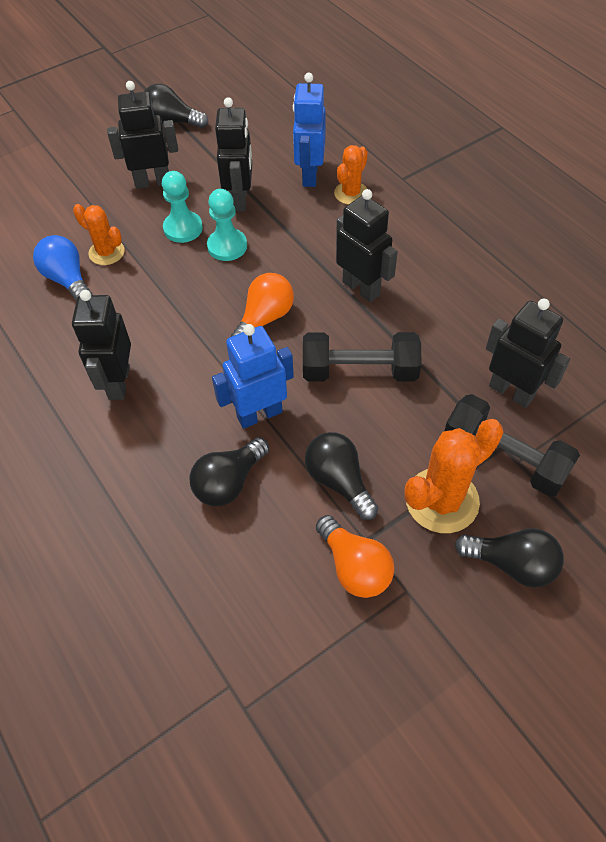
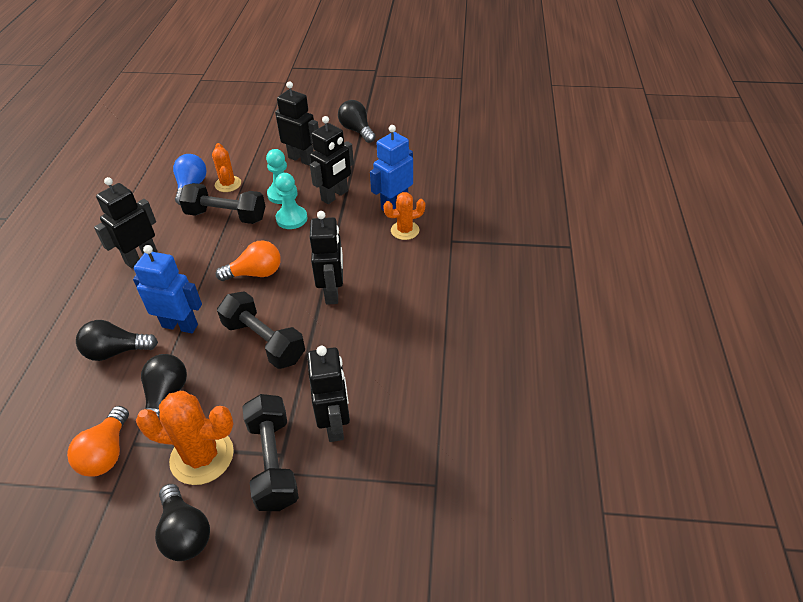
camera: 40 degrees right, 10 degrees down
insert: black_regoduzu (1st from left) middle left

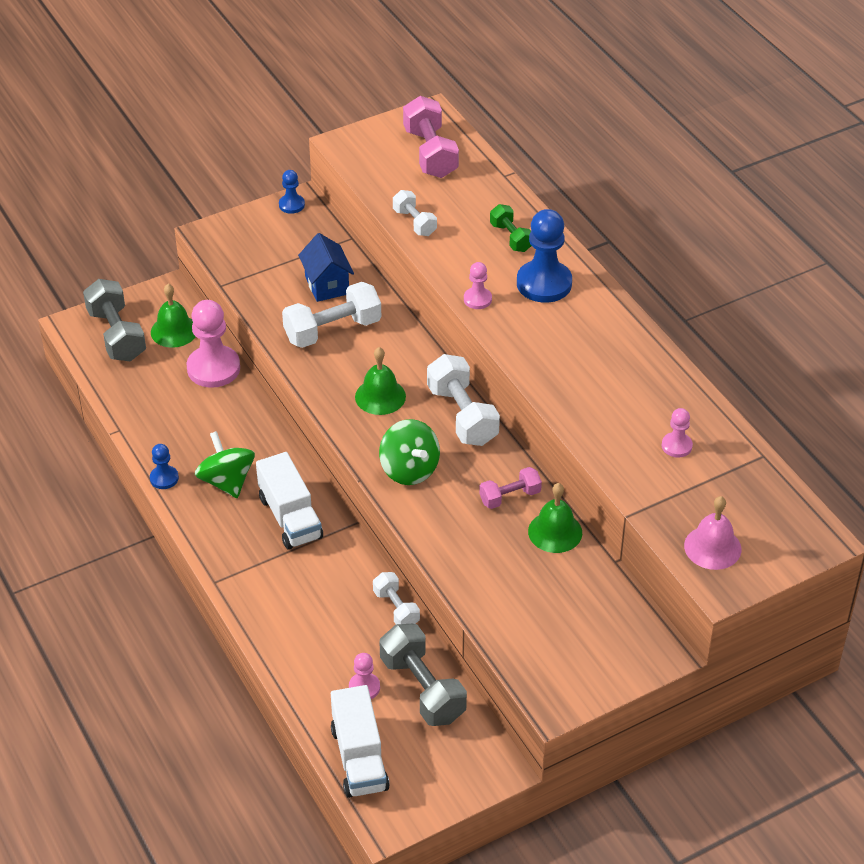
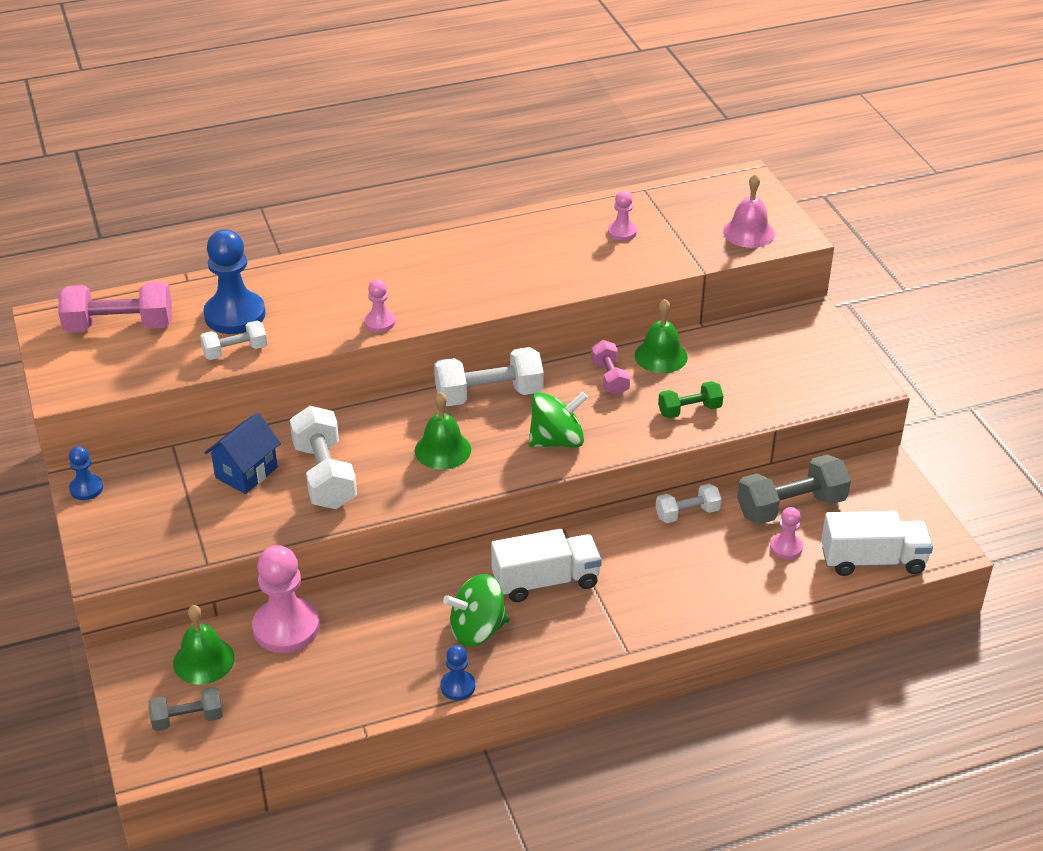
camera: 80 degrees left, 5 degrees down
move: green_regoduzu top centre to centre; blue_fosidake (3rd from left in the first image) top centre to blue_fosidake (2nd from left) top left
rotate: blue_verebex top centre = middle left 45 degrees counterclockwise
resize: grey_regoduzu (1st from left) middle left = bottom left x0.58

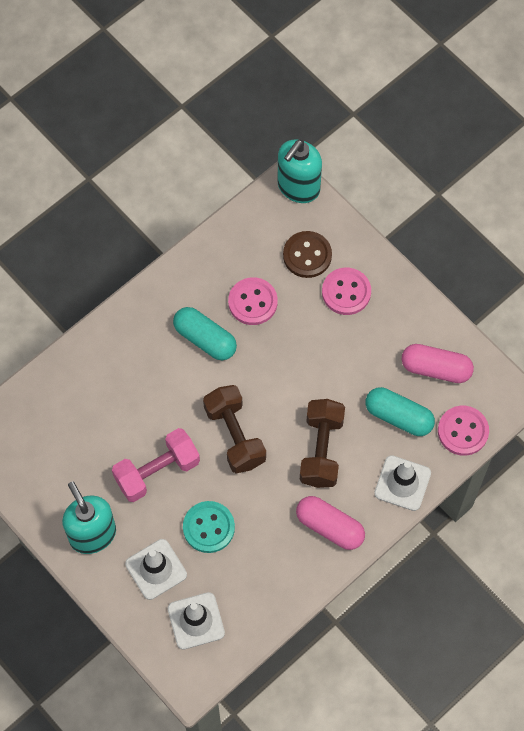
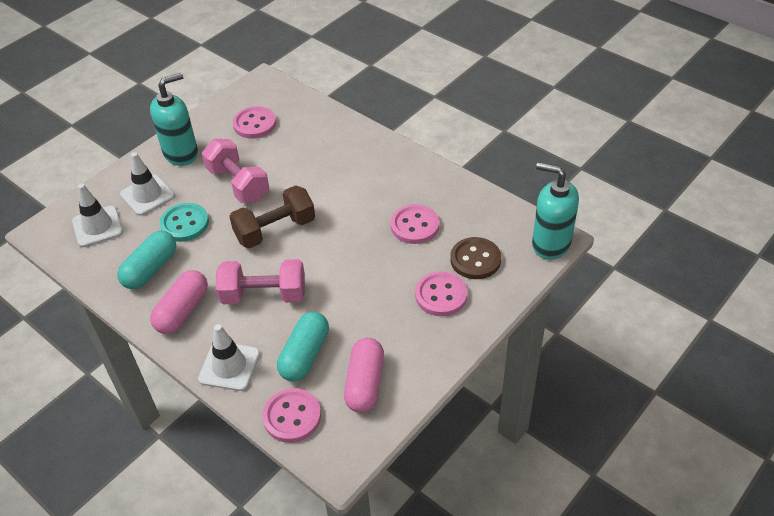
camera: 85 degrees right, 20 degrees down
insert: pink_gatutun (1st from left) top left
move: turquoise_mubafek (1st from left) centre to middle left
recolor: brown_regoduzu (2nd from left) centre to pink_regoduzu (2nd from left) centre

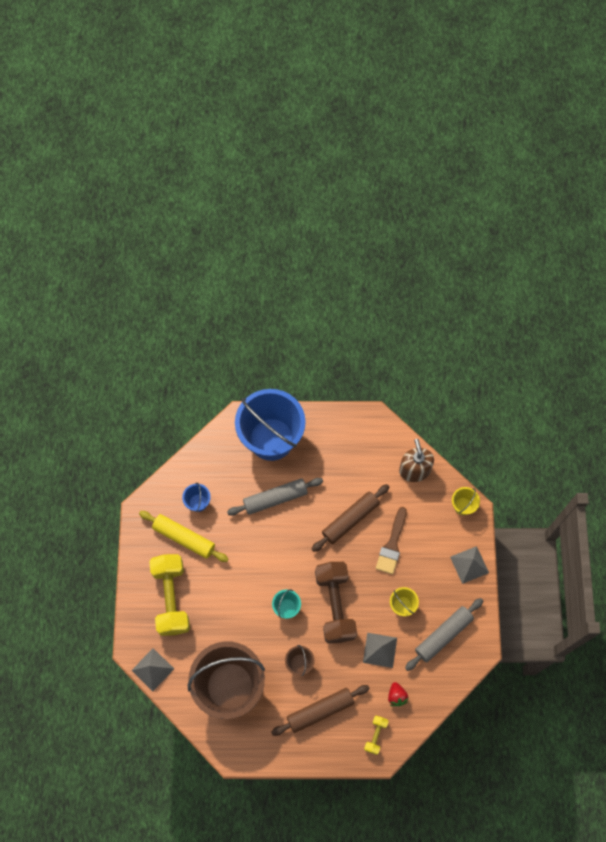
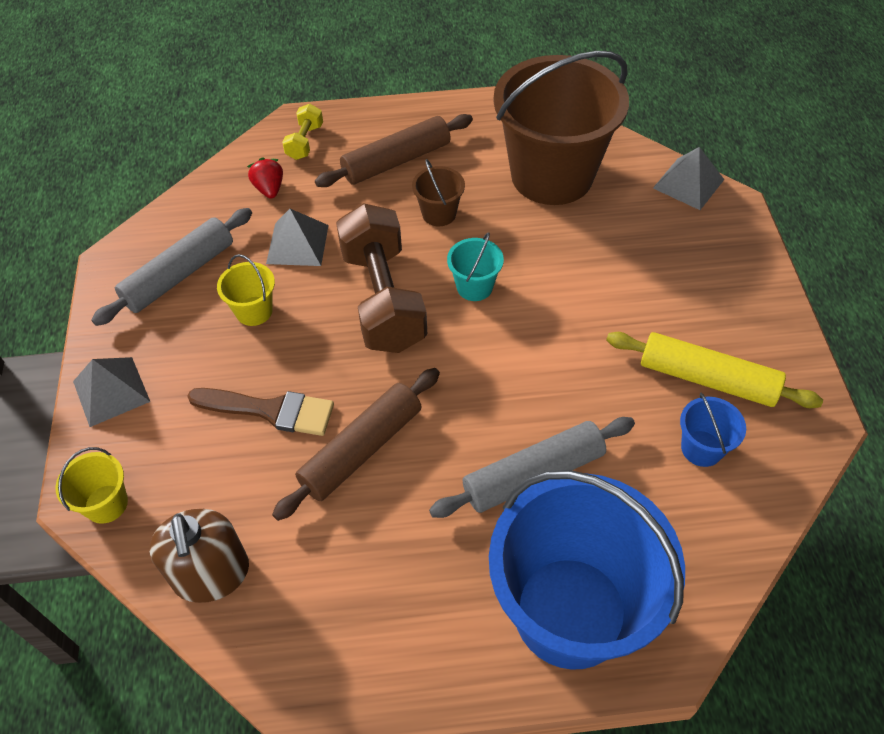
camera: 175 degrees right, 15 degrees down
delete: yellow_regoduzu (1st from left) bottom left
rotate: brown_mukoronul centre = middle left 90 degrees clockwise

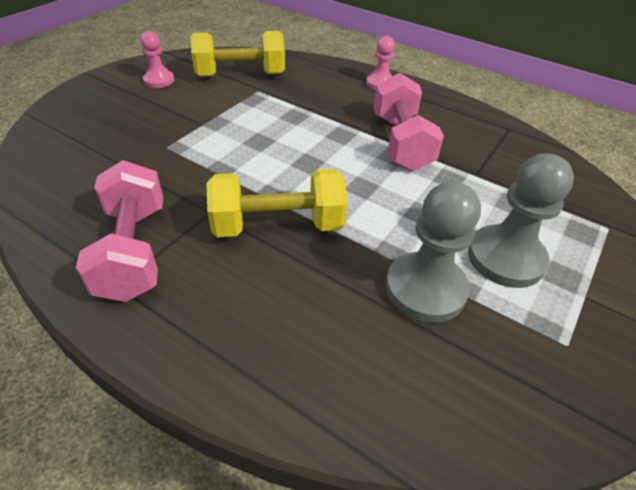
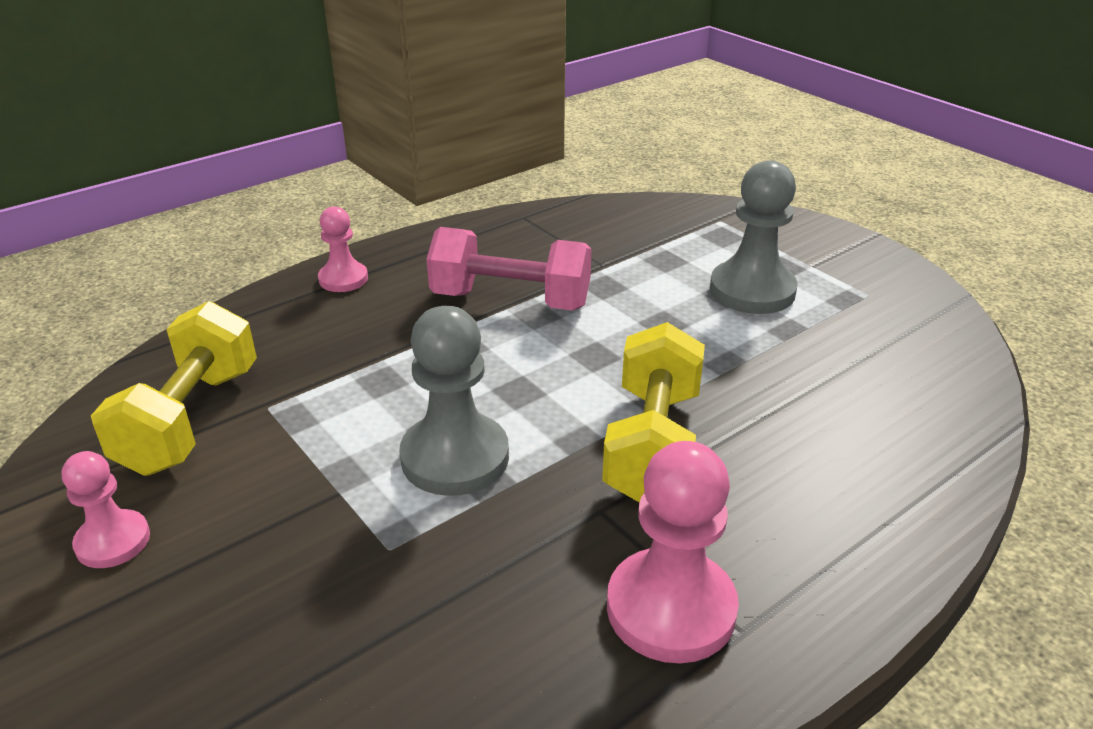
camera: 70 degrees left, 10 degrees down
move: grey_fosidake (1st from left) middle right to centre
replace: pink_regoduzu (1st from left) middle left to pink_fosidake (3rd from left) bottom centre

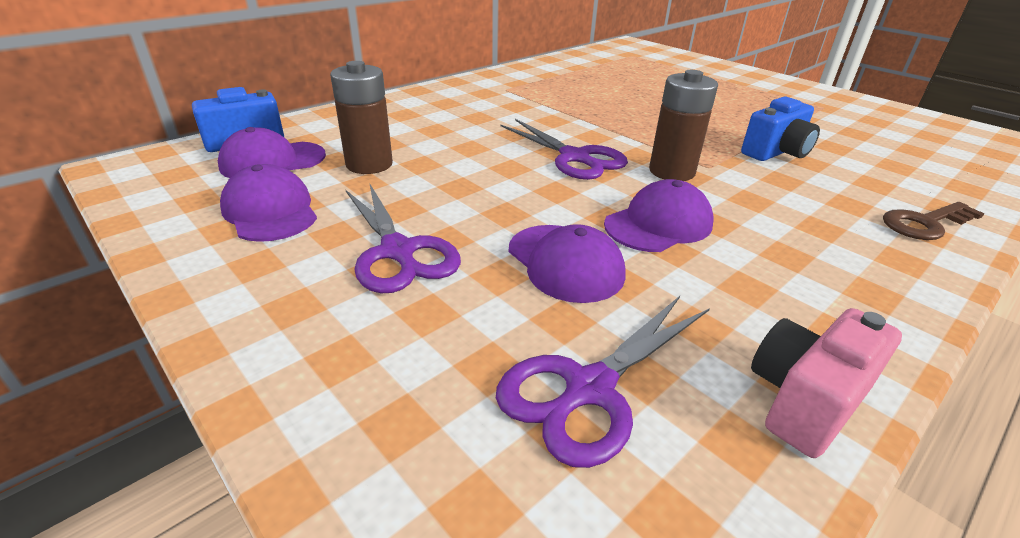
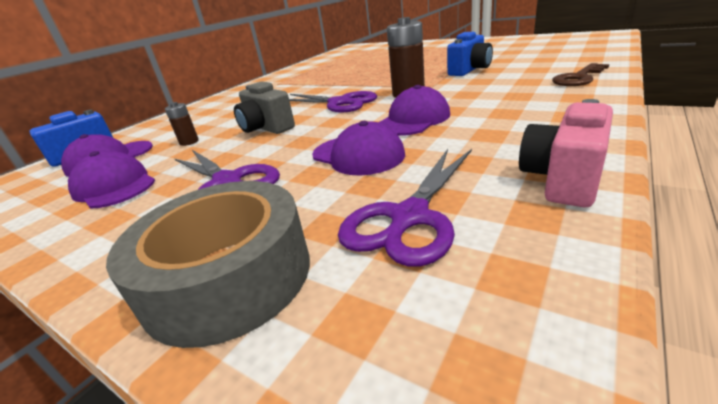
camera: 10 degrees left, 5 degrees down
insert: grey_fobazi top centre; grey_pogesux middle left
resize: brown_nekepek (1st from left) top centre = top left x0.52

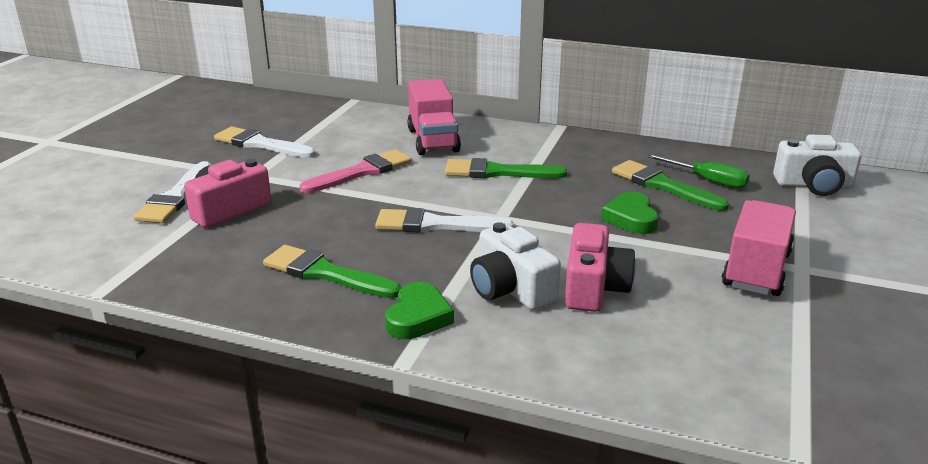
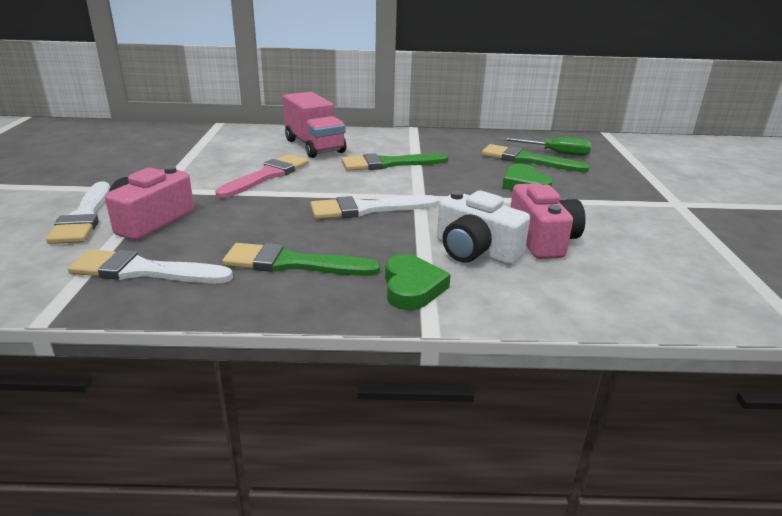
camera: 20 degrees left, 0 degrees up
delete: white_fobazi (2nd from left) middle right; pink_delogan (2nd from left) middle right
move: white_mukoronul (2nd from left) top left to middle left

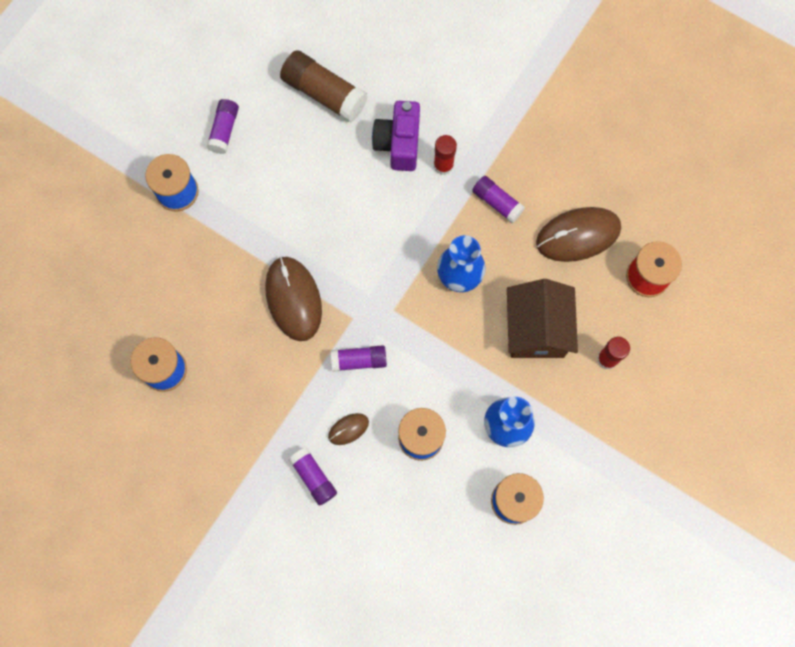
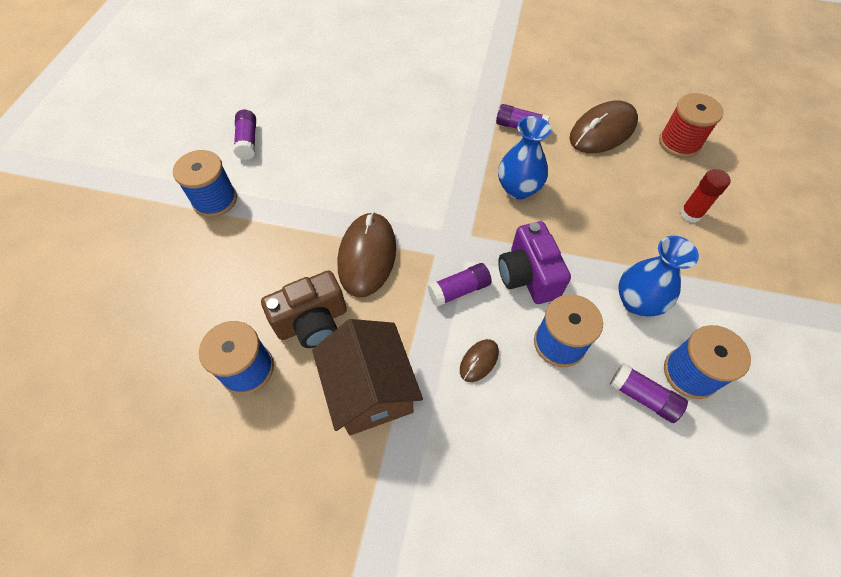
camera: 20 degrees left, 15 degrees down
delete: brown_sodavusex top centre; red_sodavusex (1st from left) top centre
insert: brown_fobazi centre
move: purple_fobazi top centre to centre; brown_verebex middle right to centre; purple_sodavusex (2nd from left in the first image) bottom centre to purple_sodavusex (4th from left) bottom right
rotate: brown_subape (1st from left) centre = centre 45 degrees clockwise

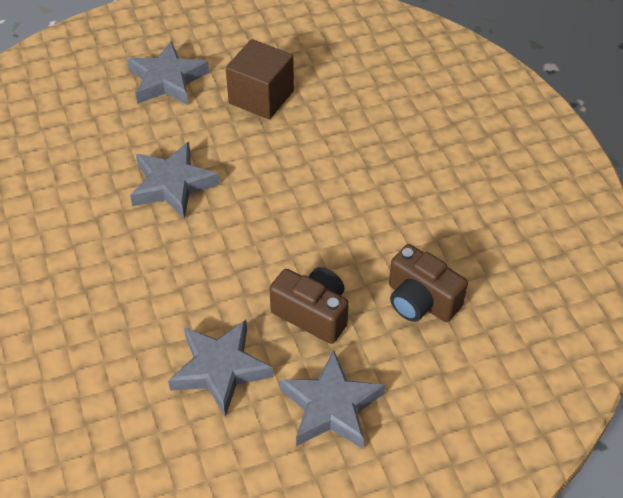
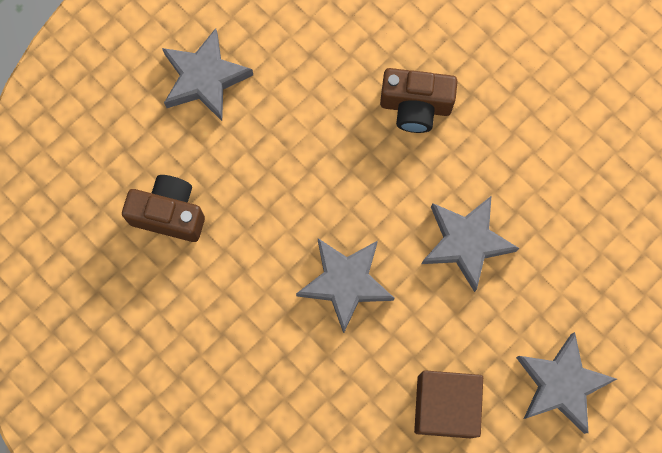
camera: 155 degrees right, 25 degrees up
move: brown_fobazi (1st from left in the first image) centre to brown_fobazi (2nd from left) top centre; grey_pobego (3rd from left in the first image) bottom centre to grey_pobego (2nd from left) centre

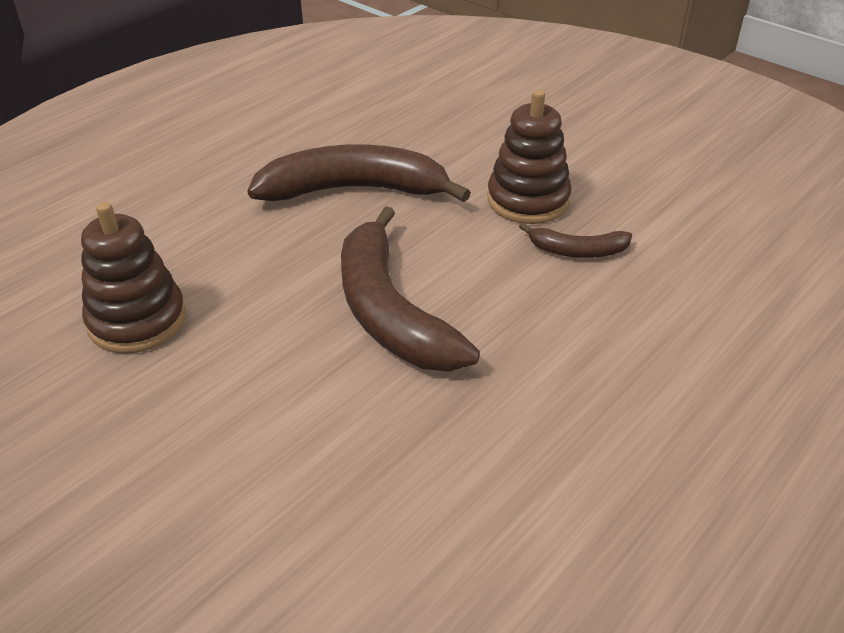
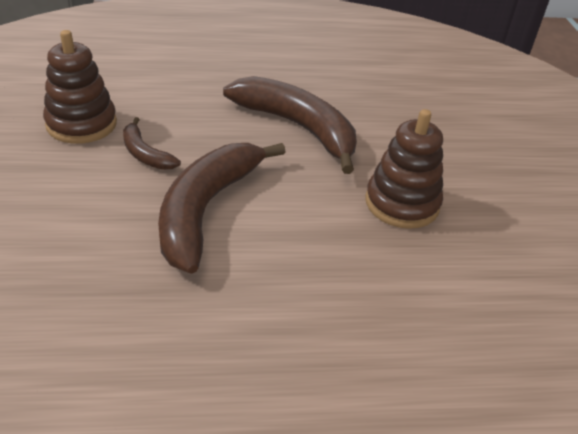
camera: 40 degrees right, 0 degrees up
move: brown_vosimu (3rd from left in the first image) middle right to brown_vosimu (1st from left) top left

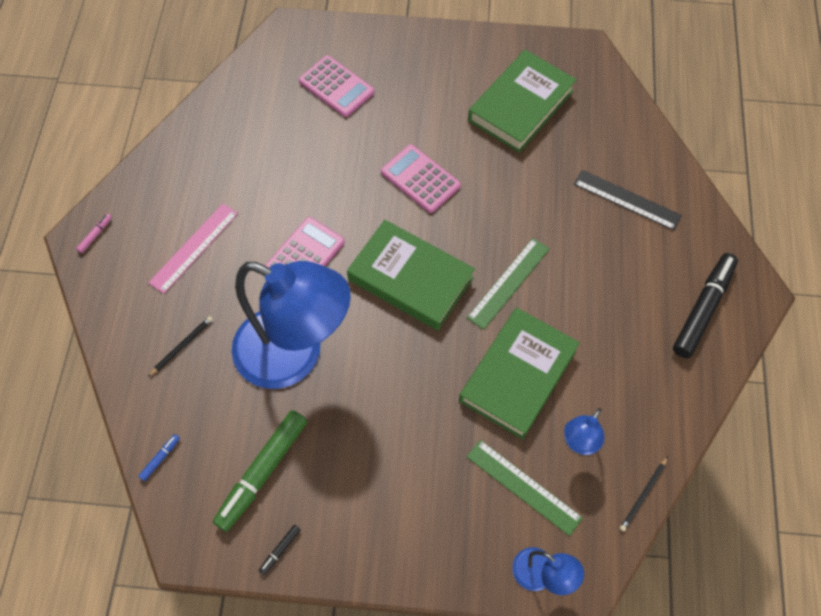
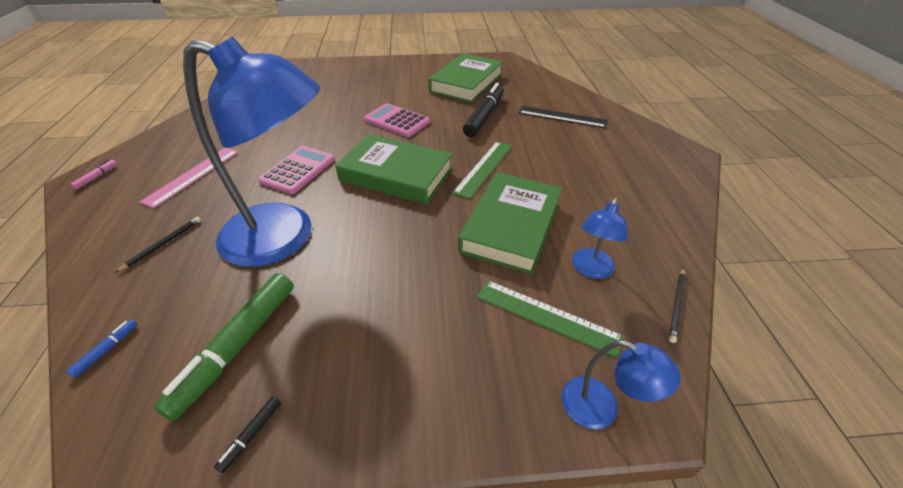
camera: 10 degrees left, 20 degrees down
delete: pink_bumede (2nd from left) top centre
move: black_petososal (2nd from left) middle right to top centre

